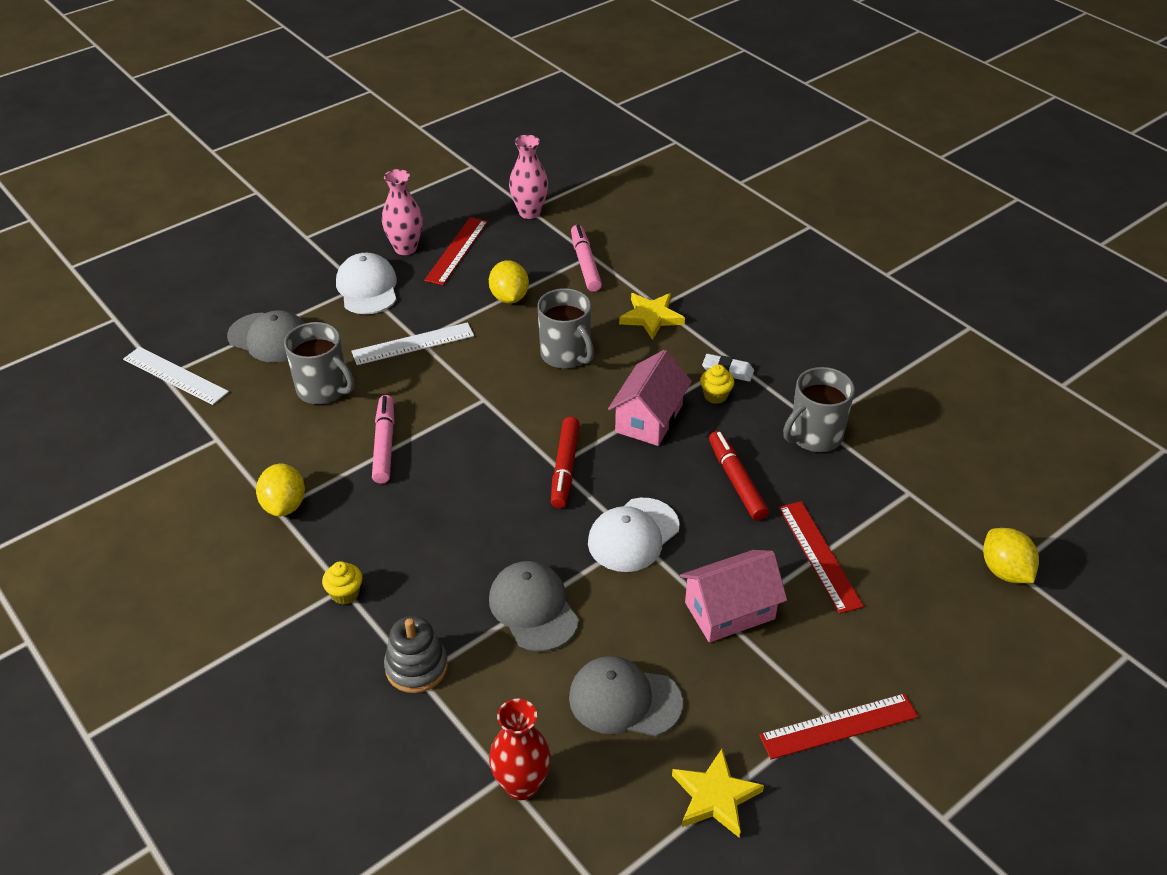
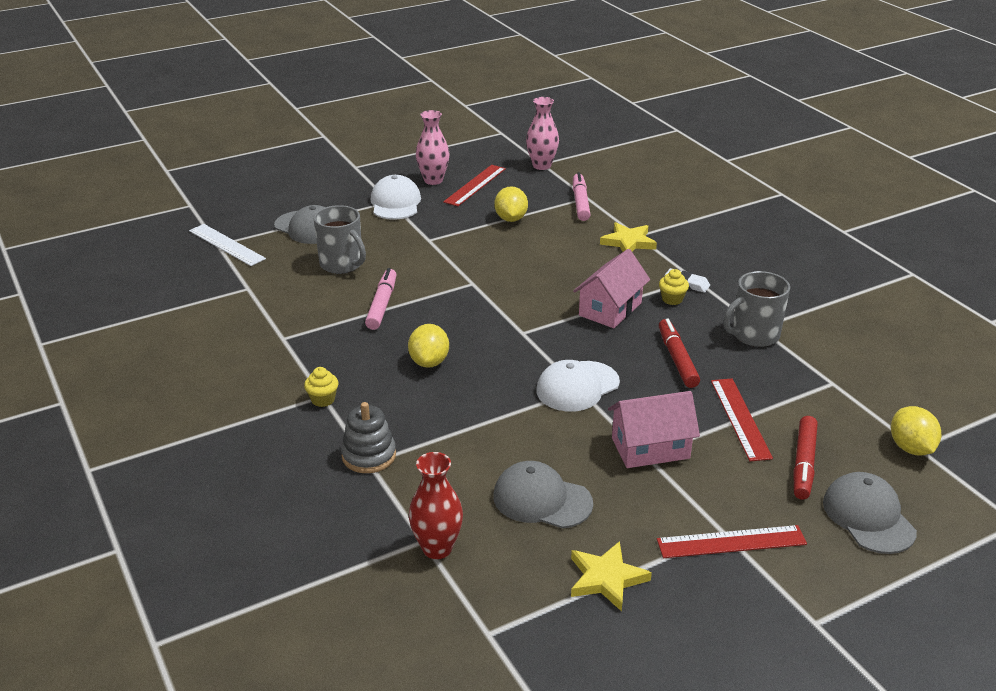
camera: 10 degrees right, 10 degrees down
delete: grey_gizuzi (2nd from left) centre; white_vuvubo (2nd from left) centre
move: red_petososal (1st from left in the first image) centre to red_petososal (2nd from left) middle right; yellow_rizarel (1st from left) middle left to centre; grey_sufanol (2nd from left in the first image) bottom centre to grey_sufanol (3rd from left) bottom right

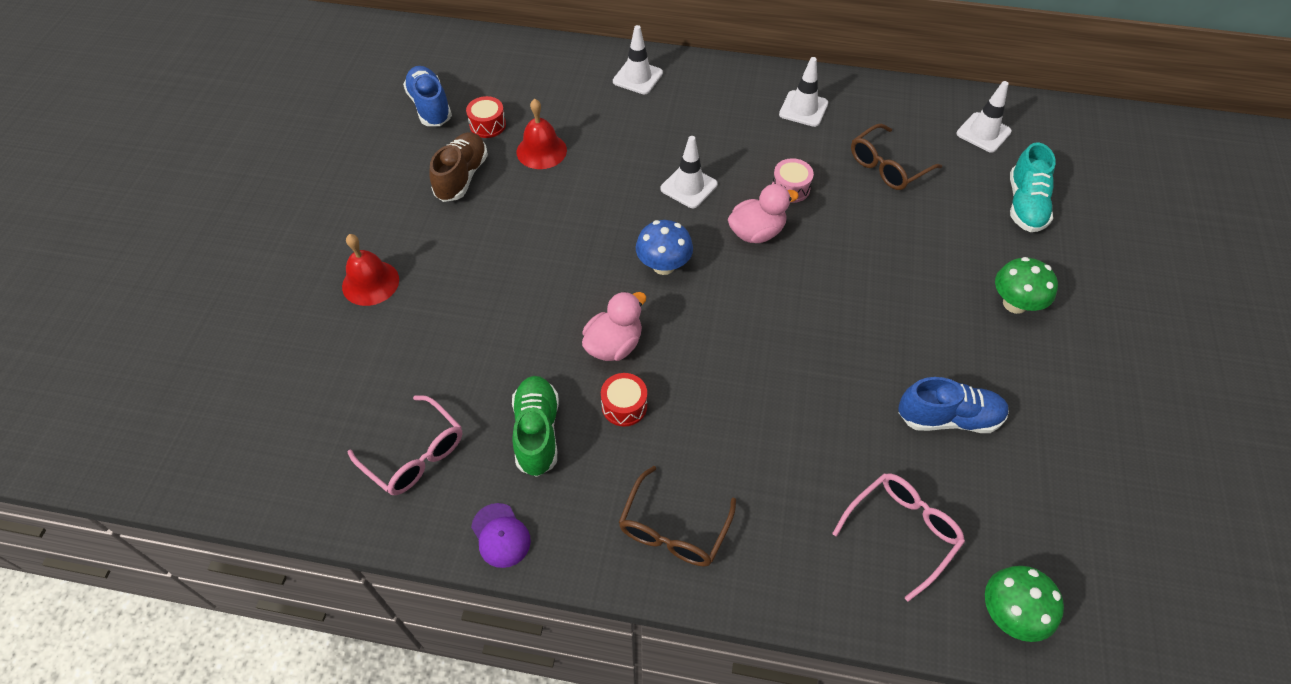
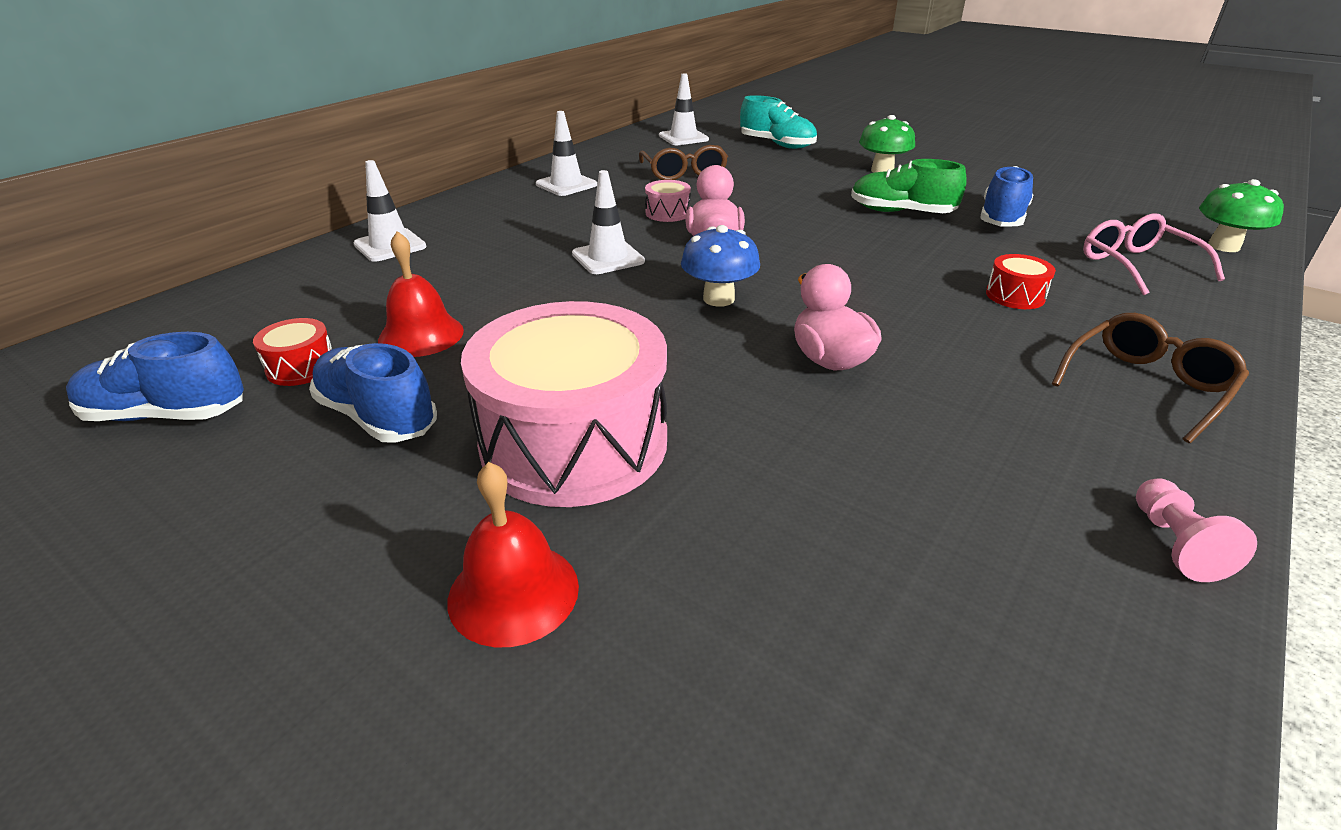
camera: 65 degrees left, 20 degrees down
delete: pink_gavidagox (1st from left) middle left
insert: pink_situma (1st from left) centre
move: red_situma (2nd from left) centre to middle right; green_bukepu centre to top right
replace: purple_sufanol bottom centre to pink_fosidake middle right
recolor: brown_bukepu top centre to blue_bukepu (2nd from left) middle left
rotate: brown_gavidagox (1st from left in the first image) bottom centre = middle right 90 degrees counterclockwise

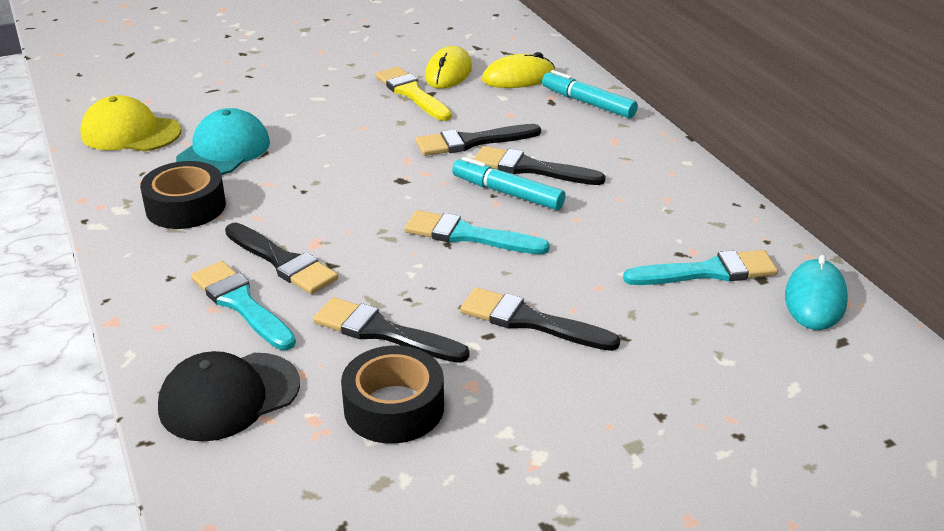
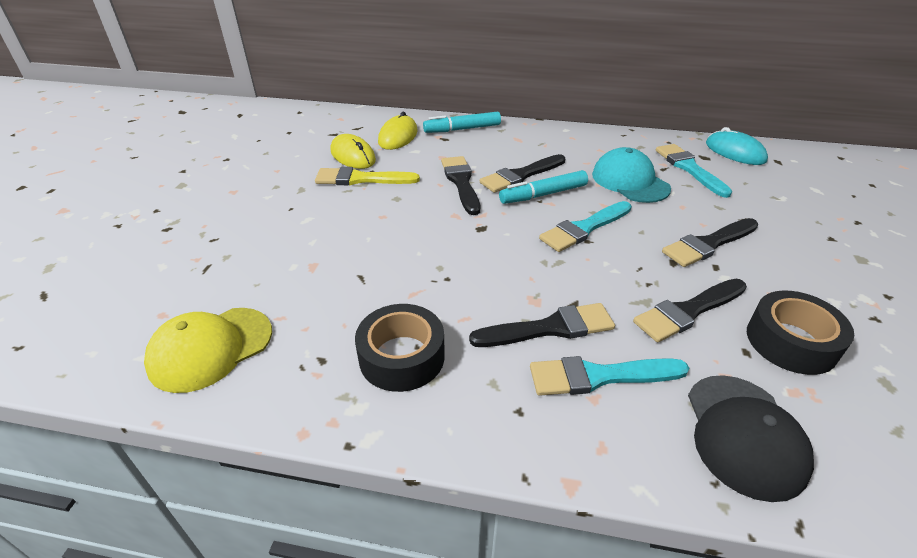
camera: 55 degrees left, 5 degrees up
move: turquoise_sufanol top left to top right
rotate: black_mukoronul (3rd from left in the first image) top centre = top centre 150 degrees clockwise; turquoise_mukoronul (3rd from left) middle right = top right 45 degrees counterclockwise

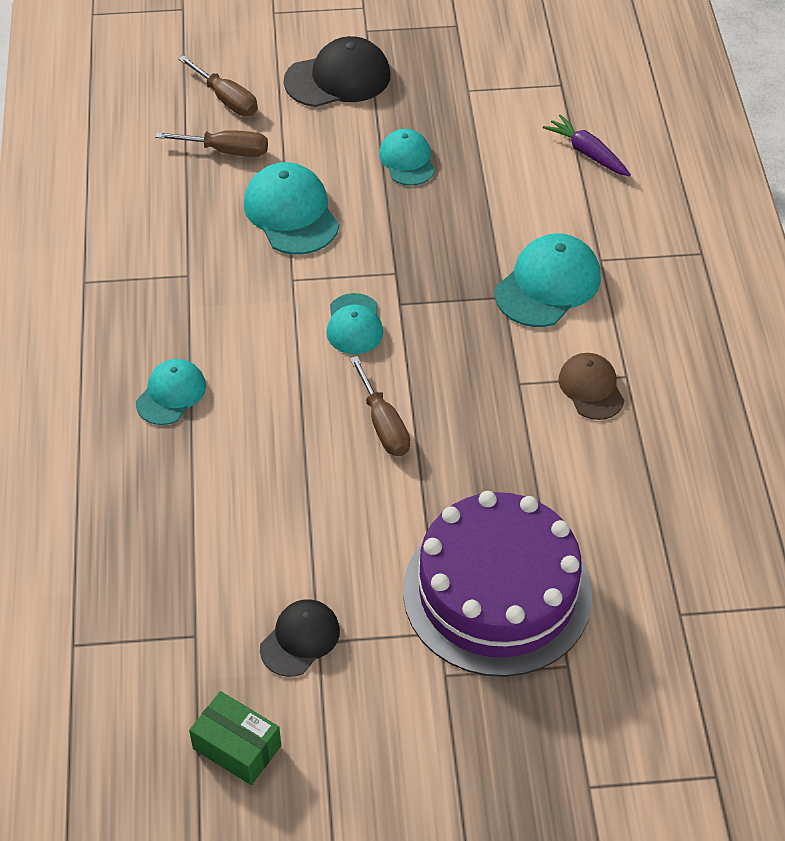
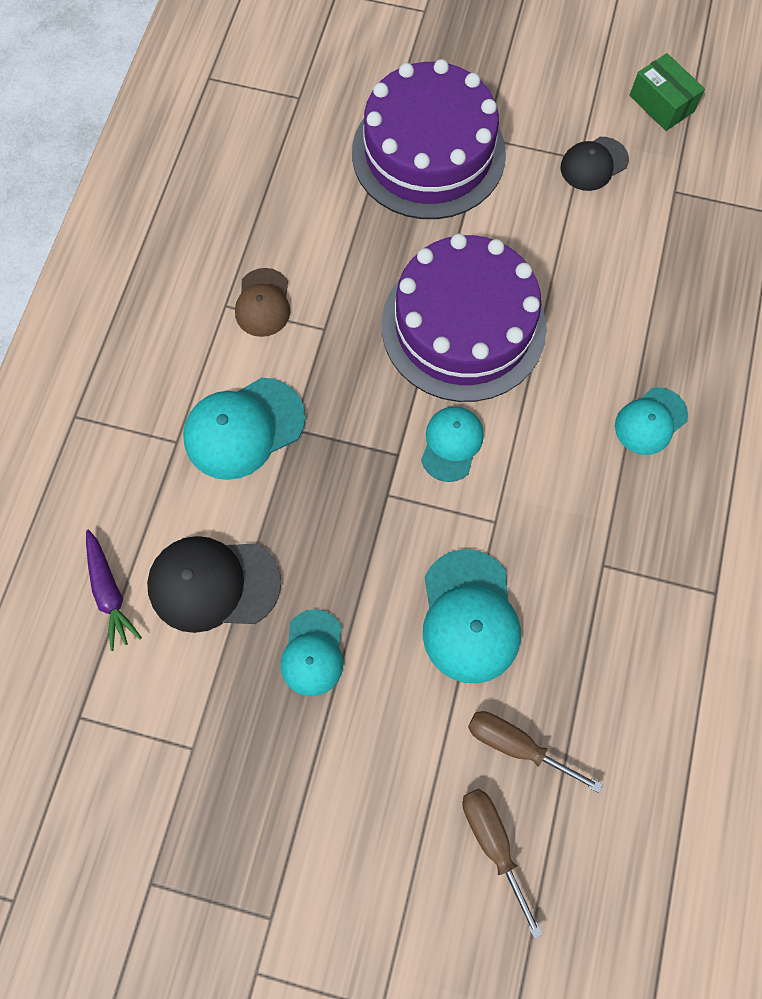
camera: 160 degrees left, 20 degrees up
move: black_sufanol (2nd from left in the first image) top centre to black_sufanol (1st from left) middle left
replace: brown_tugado (3rd from left) centre to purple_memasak (2nd from left) top centre

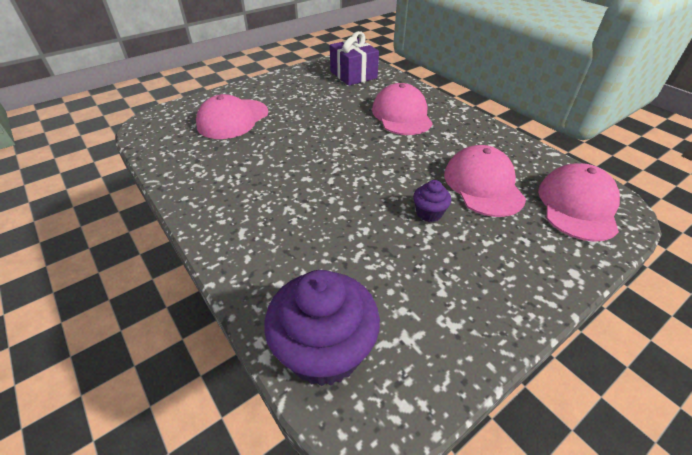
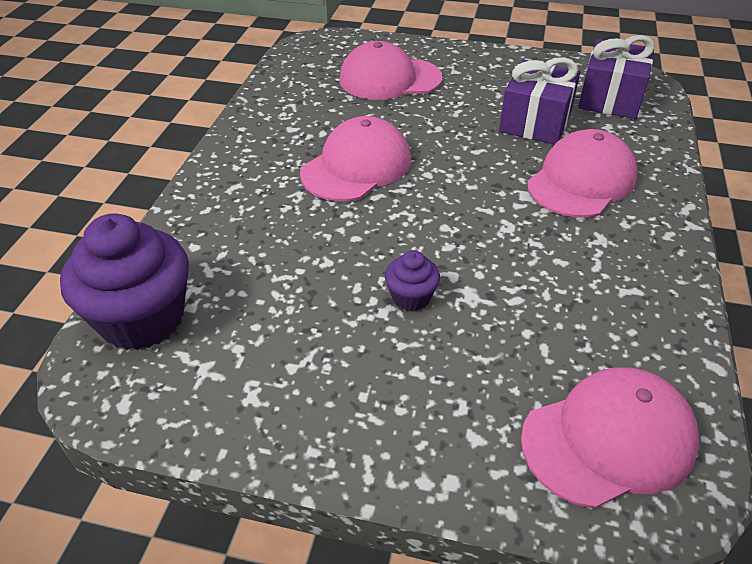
camera: 50 degrees right, 0 degrees up
insert: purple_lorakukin (1st from left) top right
move: pink_sufanol (3rd from left in the first image) middle right to pink_sufanol (1st from left) top centre

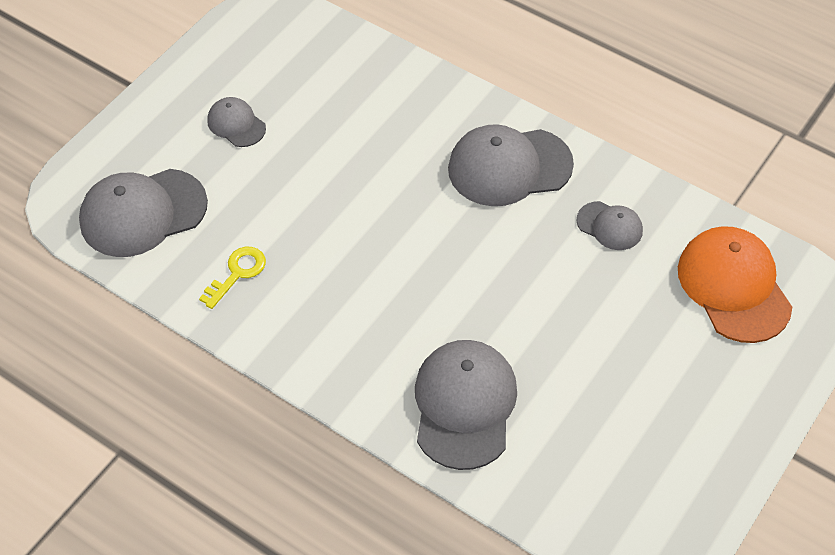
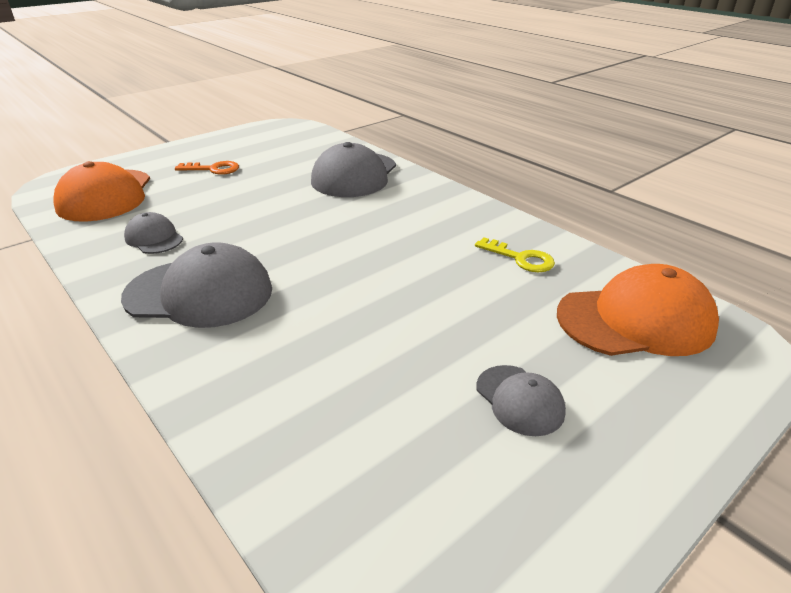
camera: 165 degrees left, 20 degrees down
insert: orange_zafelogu top left
recolor: grey_sufanol (1st from left) middle left to orange_sufanol (2nd from left) middle right
rotate: yellow_zafelogu middle left = centre 105 degrees counterclockwise

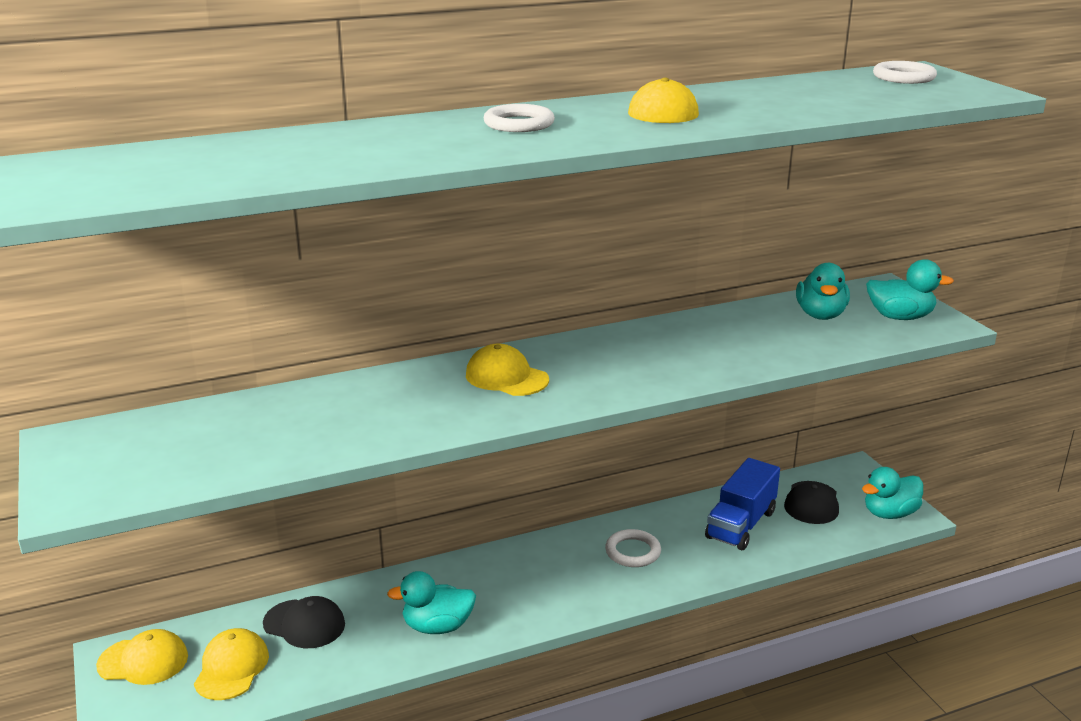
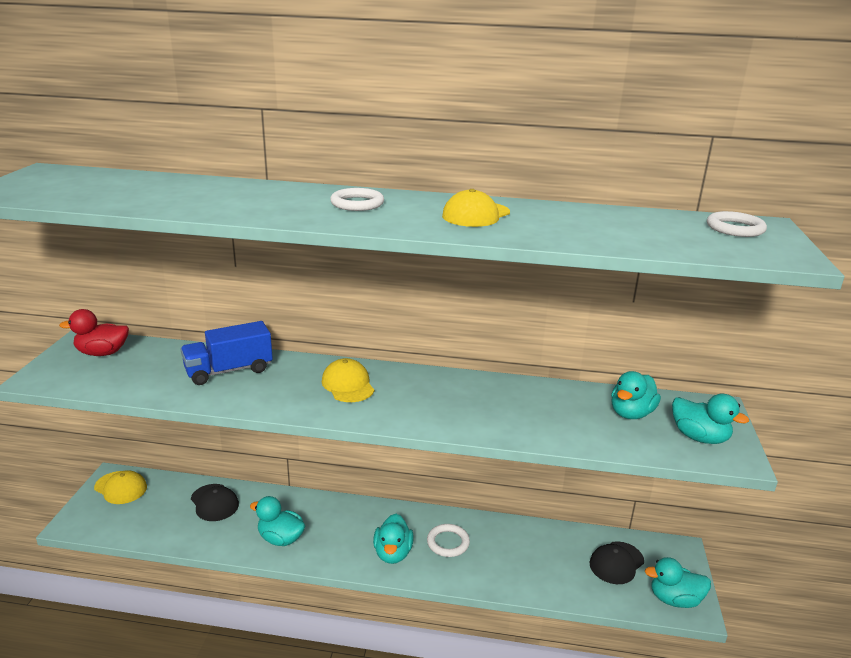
camera: 30 degrees right, 0 degrees up
delete: yellow_sufanol (2nd from left) bottom left
insert: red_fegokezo middle left; turquoise_fegokezo (2nd from left) bottom centre
move: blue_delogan bottom right to middle left

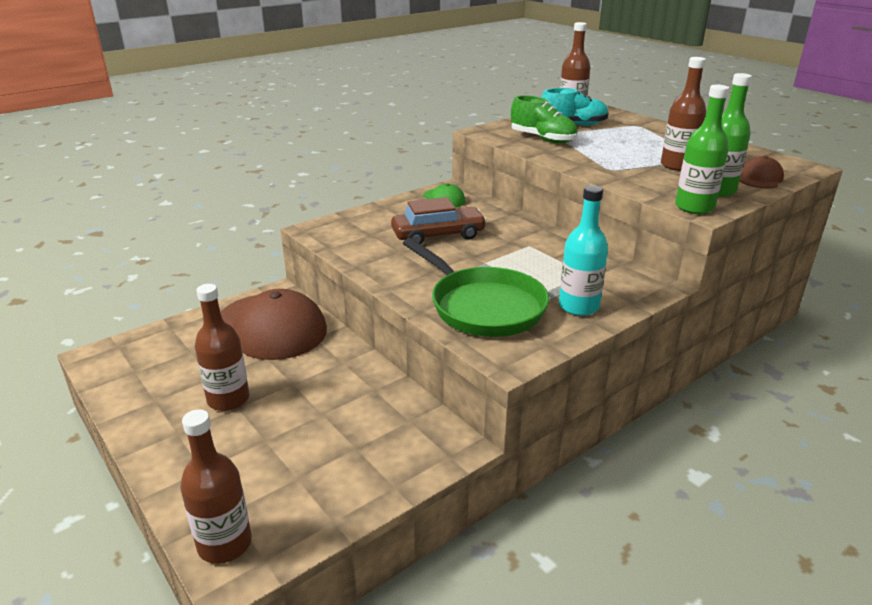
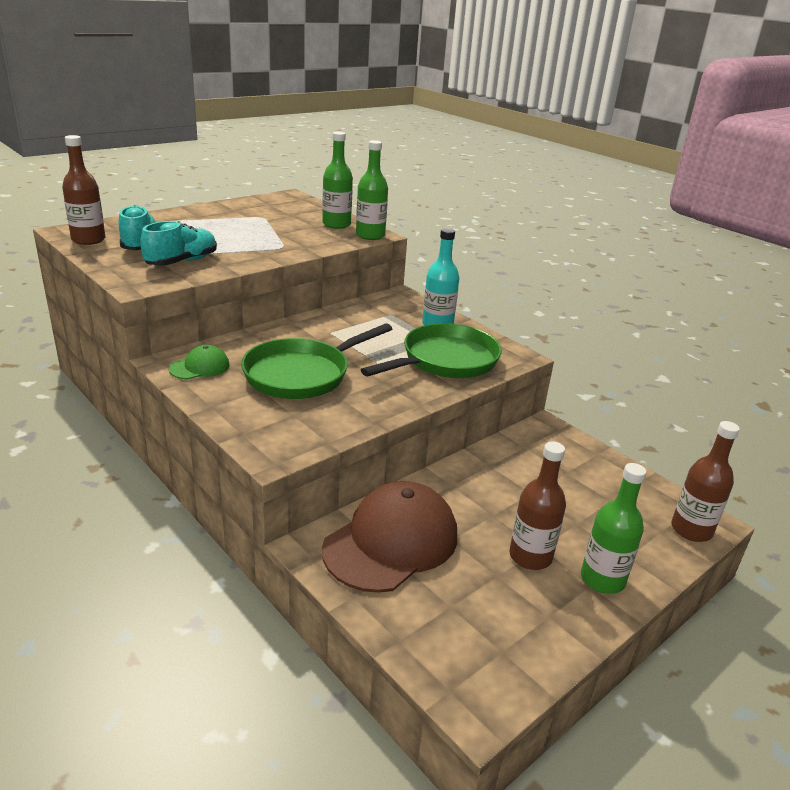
camera: 95 degrees left, 0 degrees up
delete: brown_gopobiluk (4th from left) top right; brown_sufanol (2nd from left) top right
insert: green_gopobiluk (3rd from left) bottom right
replace: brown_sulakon centre to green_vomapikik (1st from left) centre
recolor: green_bukepu top centre to turquoise_bukepu (2nd from left) top left

